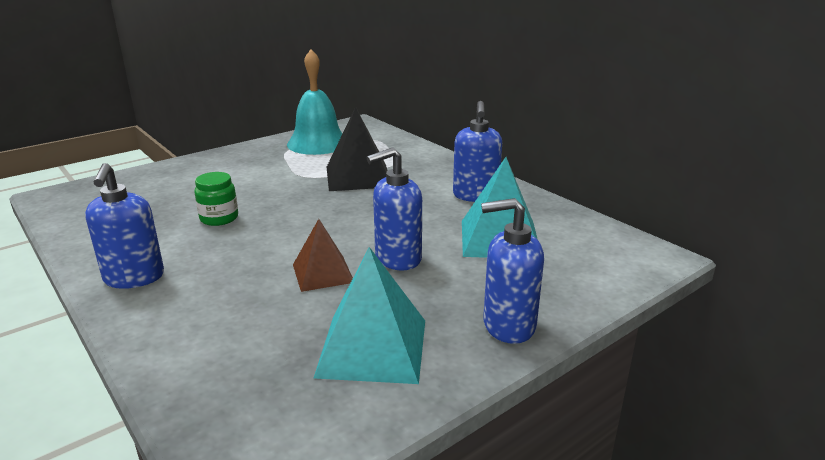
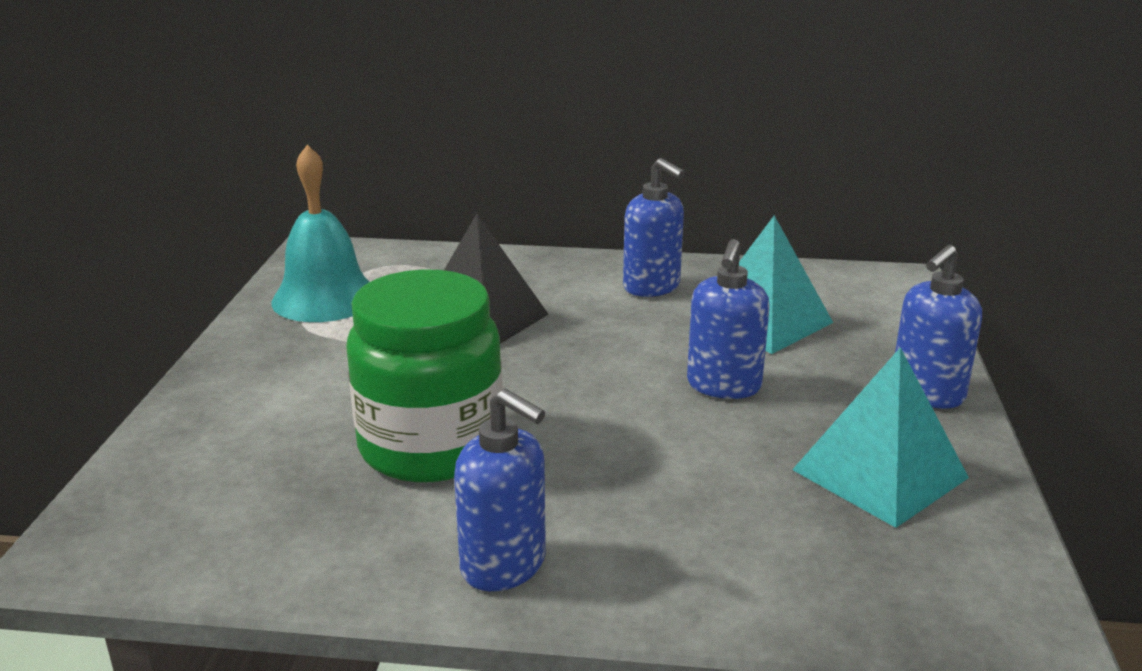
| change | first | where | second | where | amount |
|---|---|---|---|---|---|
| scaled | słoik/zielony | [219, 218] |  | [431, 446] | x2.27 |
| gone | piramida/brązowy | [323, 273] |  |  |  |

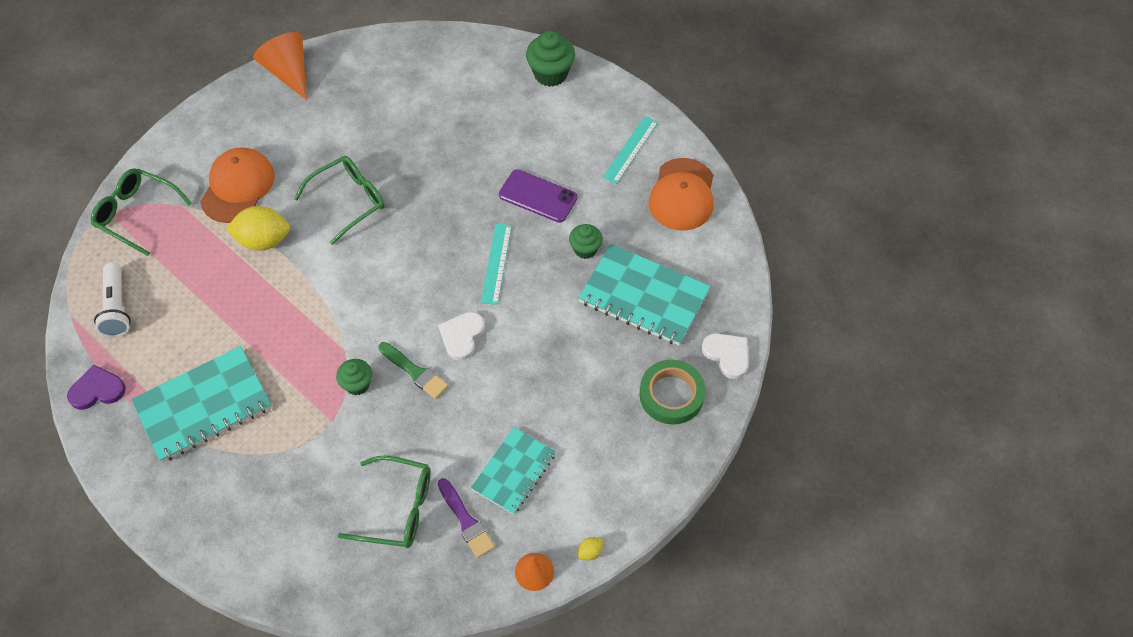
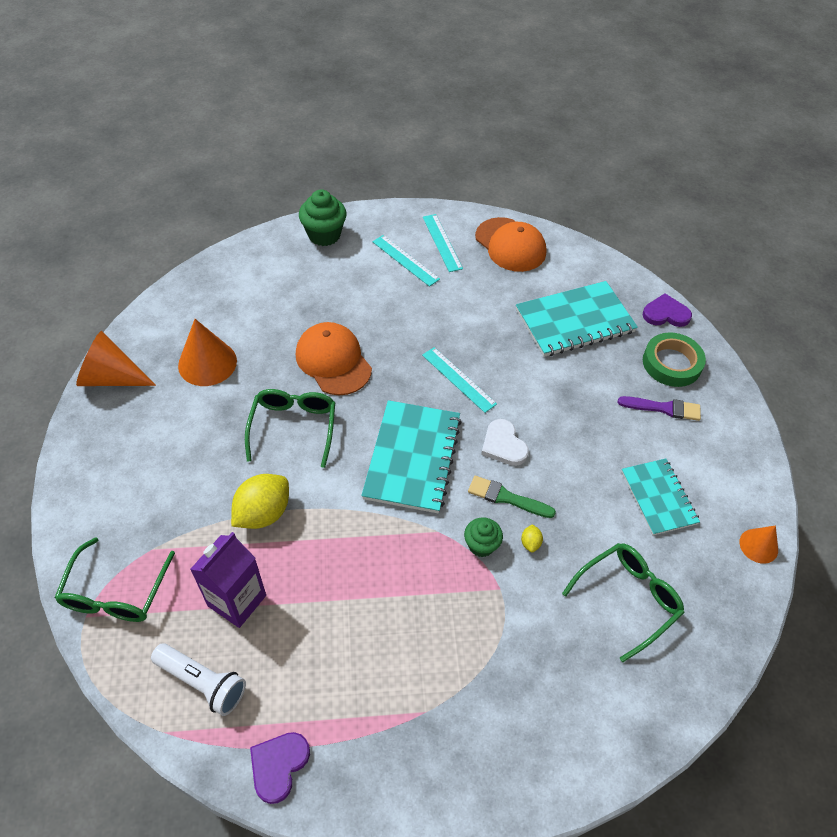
| change | first | where | second | where | amount |
|---|---|---|---|---|---|
| shifted | czapka/pomarańczowy | [237, 187] |  | [333, 361] |  |
| rotated | okulary/zielony | [136, 214] |  | [116, 592] | 60 degrees counterclockwise |
| gone | telefon/fioletowy | [538, 196] |  |  |  |
| gone | muffinka/zielony | [585, 249] |  |  |  |
| repainted | serce/biały | [727, 355] | serce/fioletowy | [665, 314] |  |
| rotated | pędzel/zielony | [414, 372] |  | [507, 498] | 150 degrees counterclockwise |
| shifted | zeszyt/turkusowy | [203, 406] |  | [412, 458] |  |
| shifted | pędzel/fioletowy | [466, 520] |  | [663, 408] |  |
| shifted | cytryna/żółty | [590, 552] |  | [530, 543] |  |
| new |  |  | linijka/turkusowy | [405, 260] |  |
| new |  |  | stożek/pomarańczowy | [207, 363] |  |
| new |  |  | karton mleka/fioletowy | [237, 600] |  |

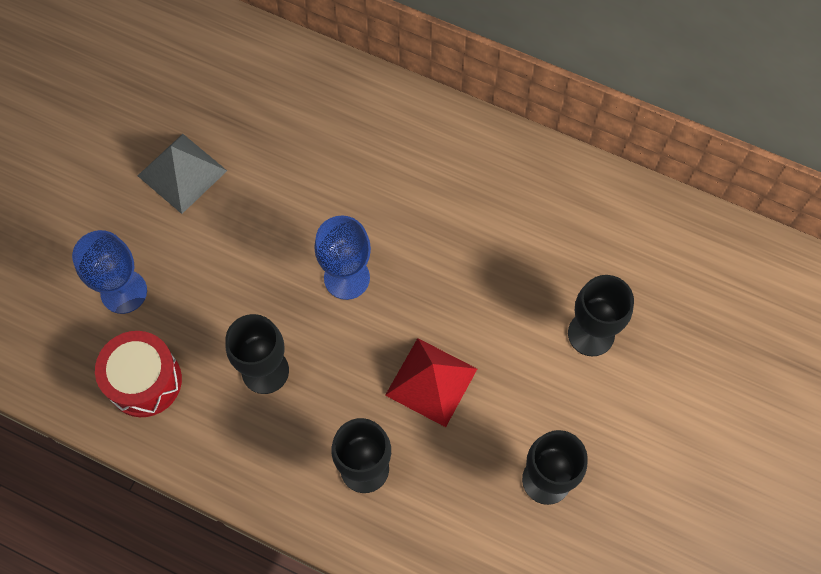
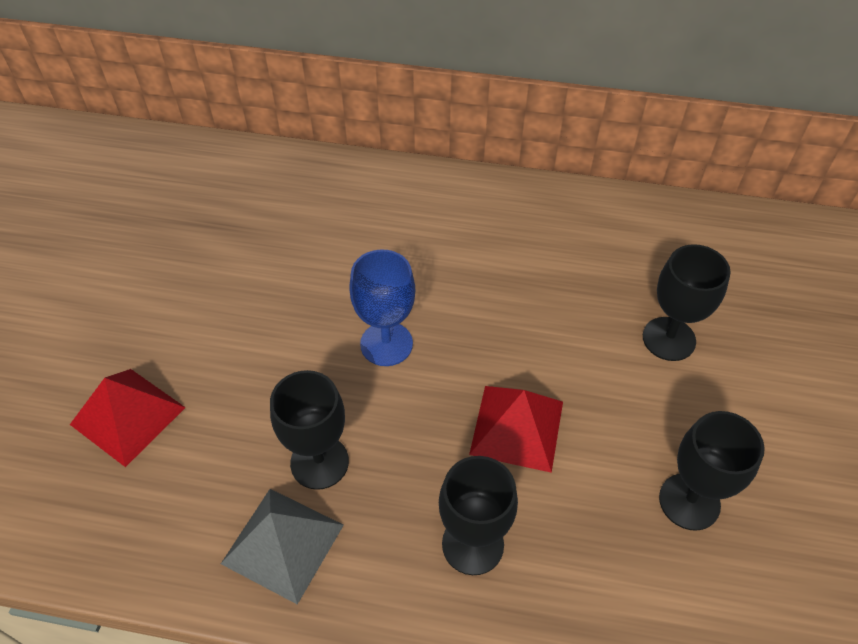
| change | first | where | second | where | amount |
|---|---|---|---|---|---|
| shifted | piramida/szary | [182, 173] |  | [282, 544] |  |
| swapped | kielich/niebieski | [124, 292] | piramida/czerwony | [128, 416] |  |
| gone | bęben/czerwony | [144, 381] |  |  |  |

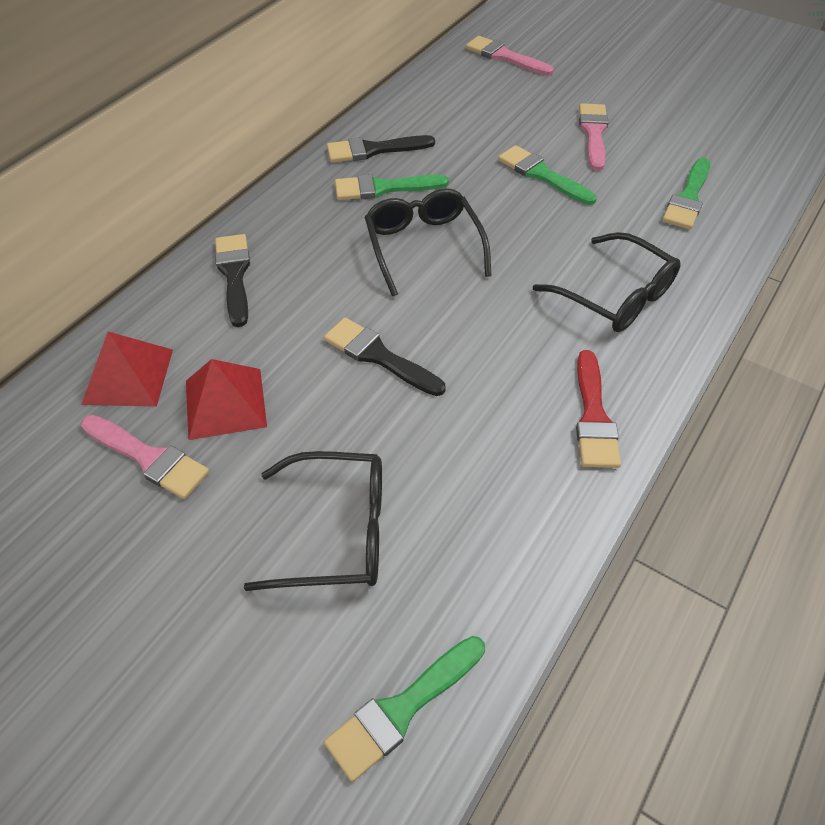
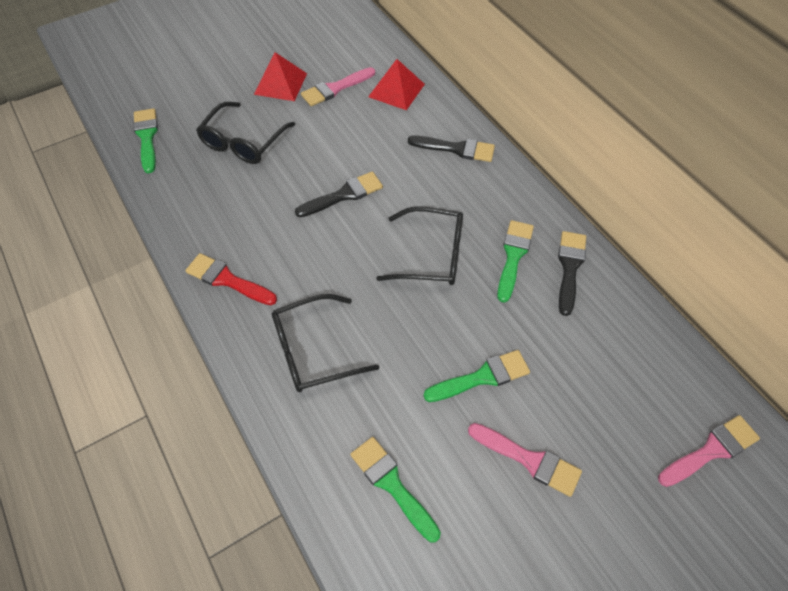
| change | first | where | second | where | amount |
|---|---|---|---|---|---|
| shifted | piramida/czerwony | [225, 403] |  | [280, 83] |  |

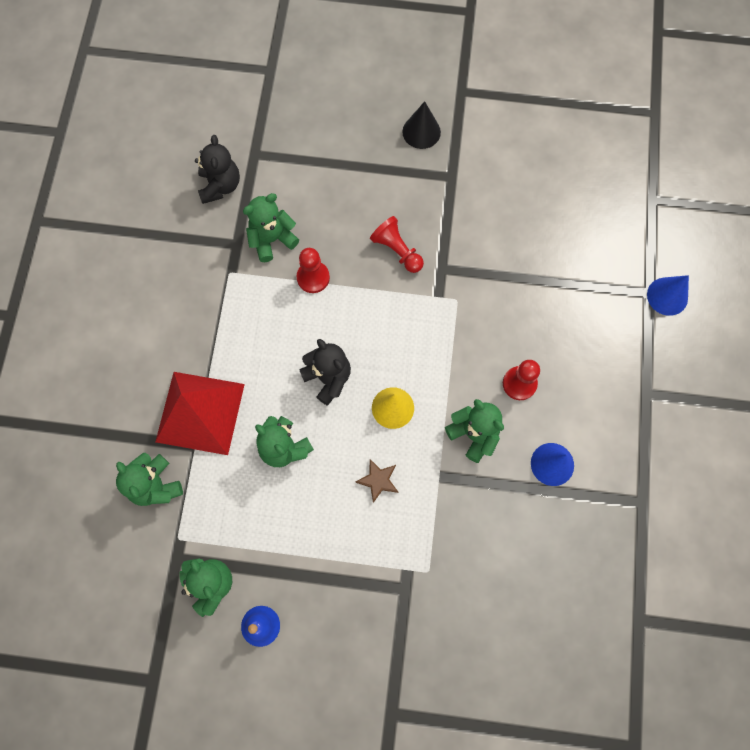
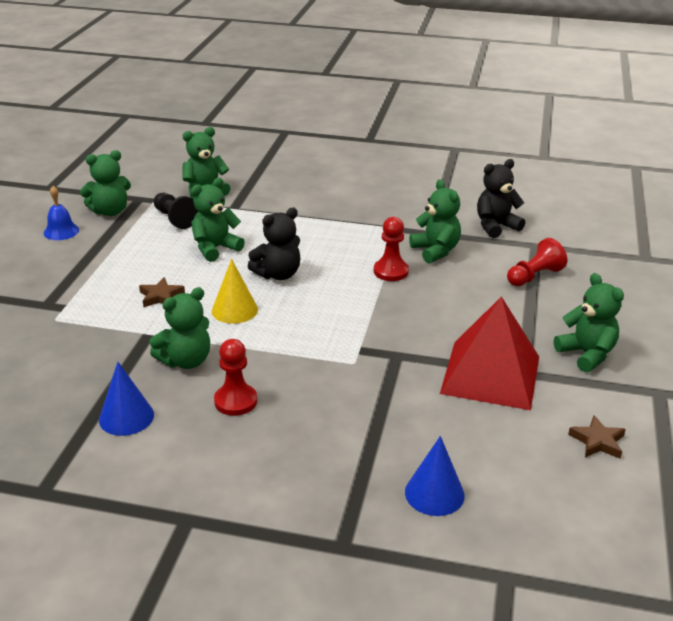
| change | first | where | second | where | amount |
|---|---|---|---|---|---|
| swapped | stożek/czarny | [421, 132] | miś/zielony | [586, 354] |  |
| rotated | miś/czarny | [220, 186] |  | [496, 226] | 150 degrees clockwise |
| shifted | pionek/czerwony | [397, 250] |  | [534, 276] |  |
| shifted | stożek/niebieski | [667, 296] |  | [434, 493] |  |
| shifted | piramida/czerwony | [200, 413] |  | [490, 374] |  |
| new |  |  | pionek/czarny | [175, 219] |  |
| new |  |  | gwiazda/brązowy | [597, 441] |  |

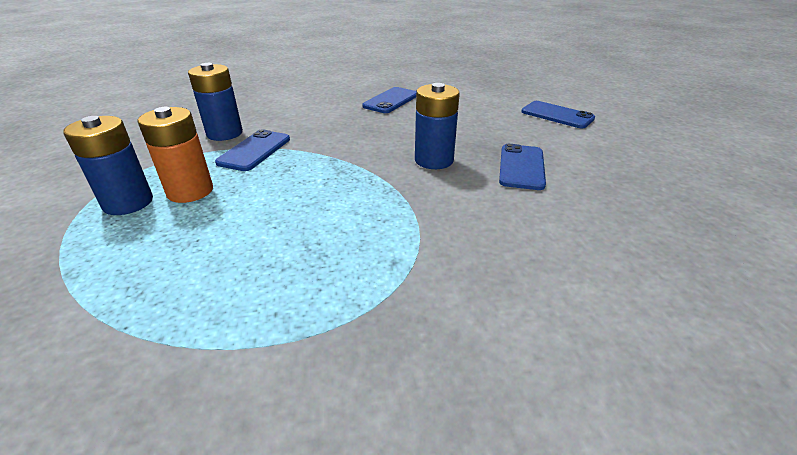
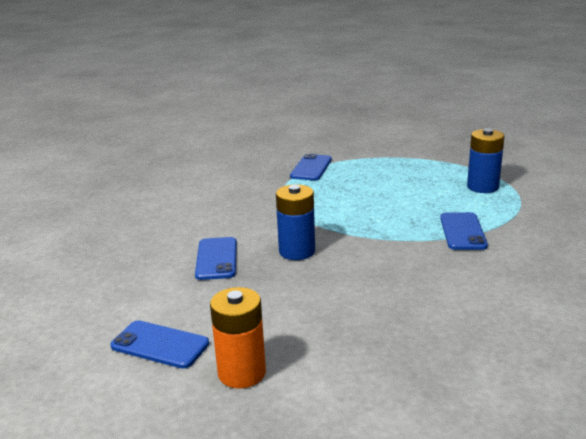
| change | first | where | second | where | amount |
|---|---|---|---|---|---|
| gone | bateria/niebieski | [224, 133] |  |  |  |
| shifted | telefon/niebieski | [391, 101] |  | [311, 168] |  |
| shifted | bateria/pomarańczowy | [190, 191] |  | [242, 373] |  |

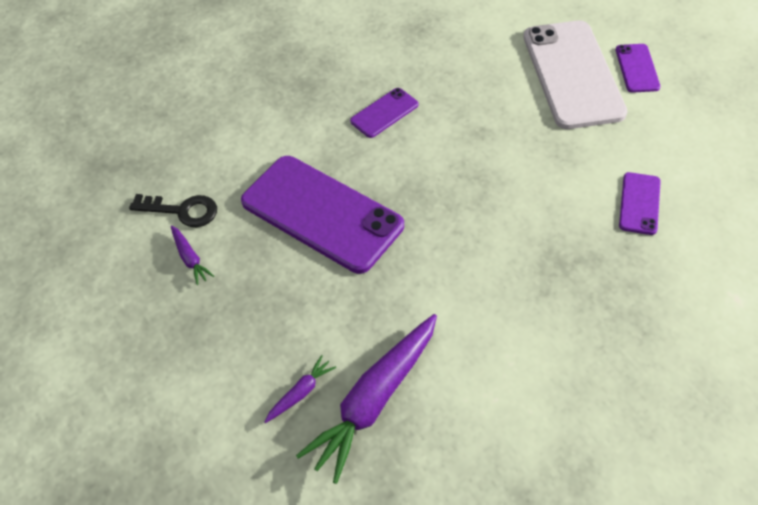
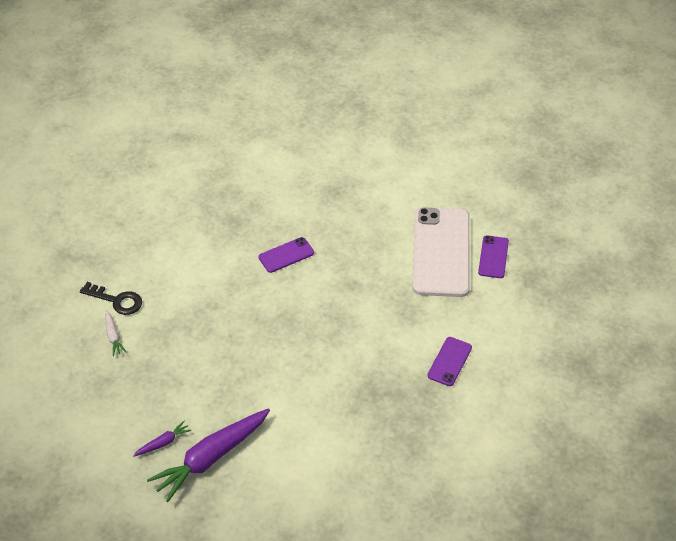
| change | first | where | second | where | amount |
|---|---|---|---|---|---|
| gone | telefon/fioletowy | [322, 214] |  |  |  |
| repainted | marchewka/fioletowy | [190, 258] | marchewka/biały | [113, 336] |  |

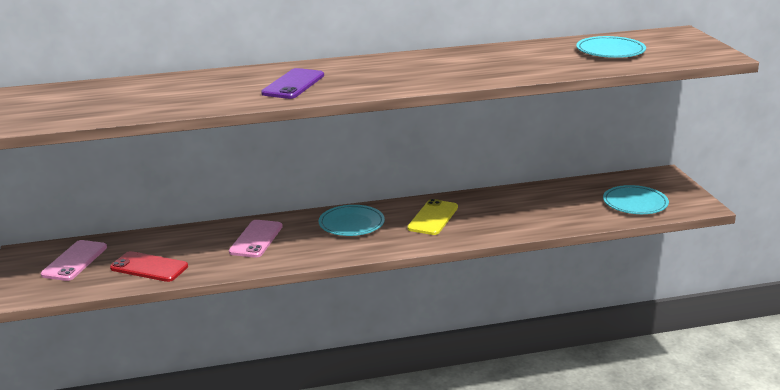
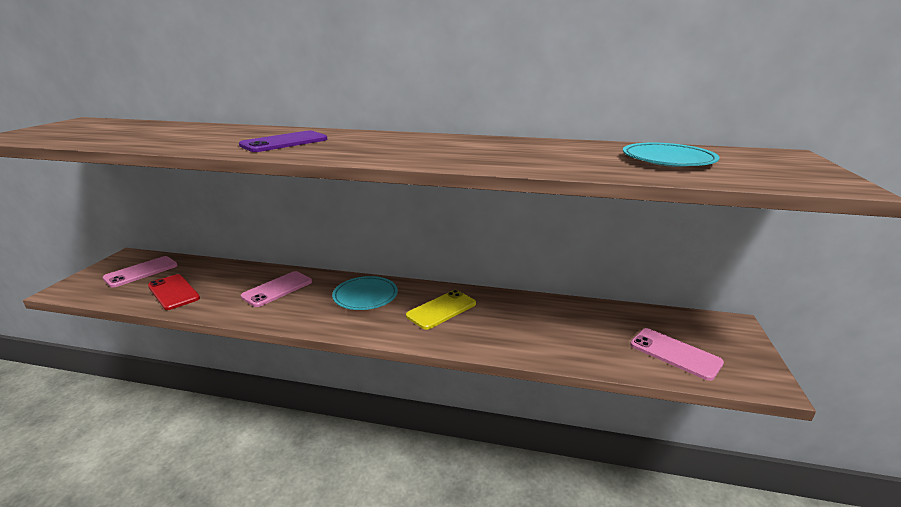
| change | first | where | second | where | amount |
|---|---|---|---|---|---|
| swapped | talerz/turkusowy | [635, 203] | telefon/różowy | [675, 354] |  |

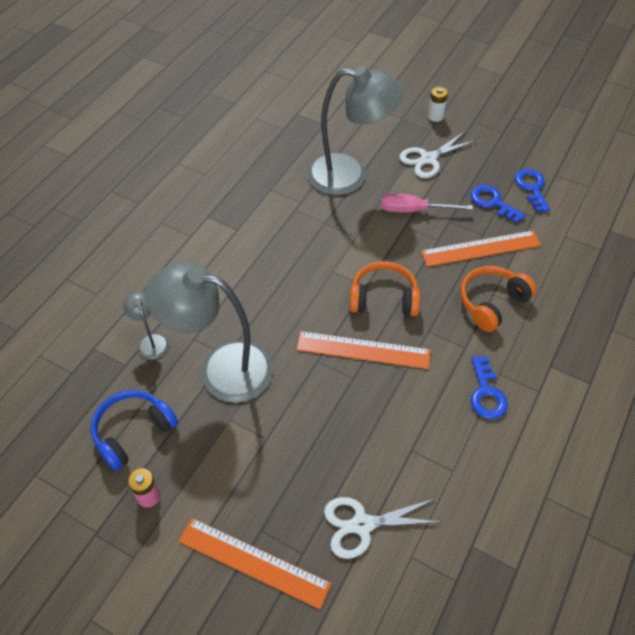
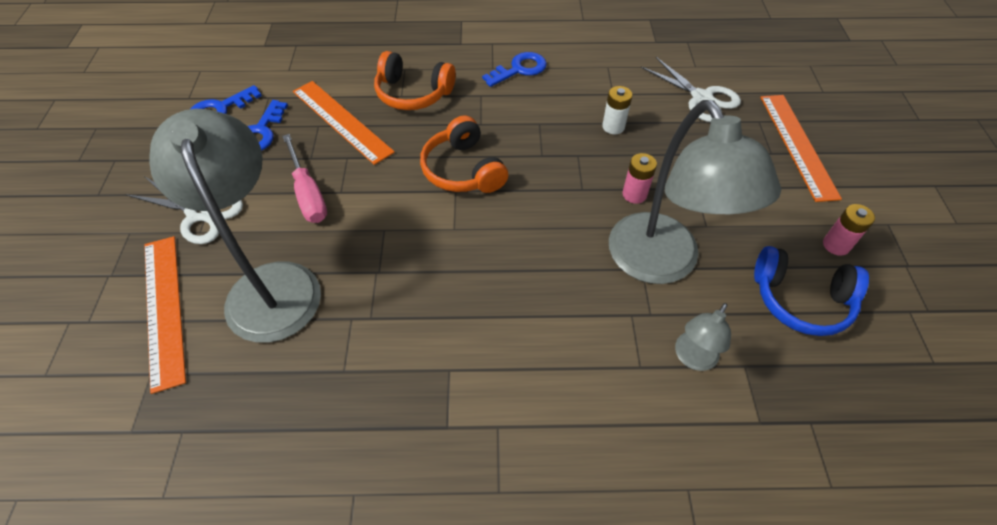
| change | first | where | second | where | amount |
|---|---|---|---|---|---|
| shifted | bateria/biały | [435, 116] |  | [613, 127] |  |
| shifted | linijka/pomarańczowy | [363, 350] |  | [164, 308] |  |
| new |  |  | bateria/różowy | [634, 194] |  |

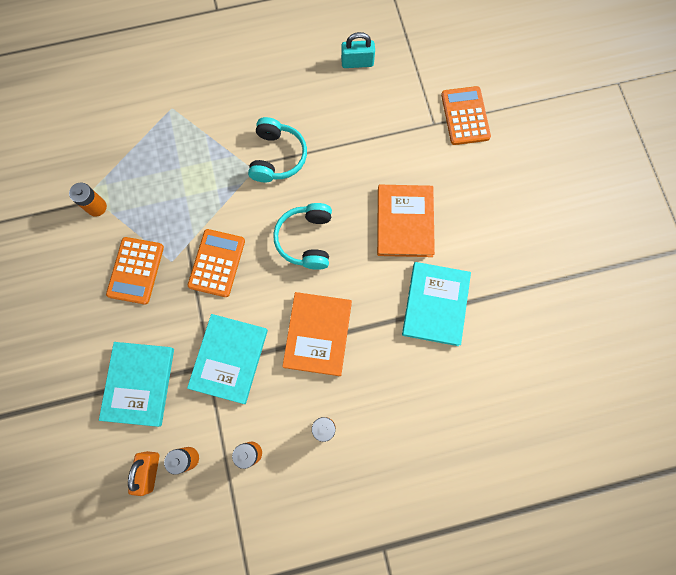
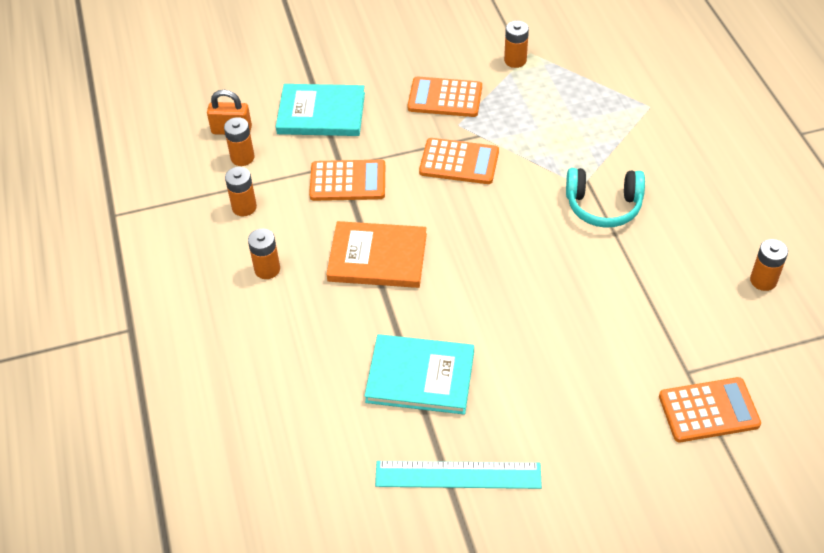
| change | first | where | second | where | amount |
|---|---|---|---|---|---|
| swapped | kłódka/turkusowy | [357, 62] | bateria/pomarańczowy | [763, 280] |  |
| gone | książka/pomarańczowy | [405, 222] |  |  |  |
| gone | słuchawki/turkusowy | [306, 240] |  |  |  |
| swapped | książka/turkusowy | [229, 359] | kalkulator/pomarańczowy | [348, 181] |  |
| new |  |  | linijka/turkusowy | [458, 475] |  |

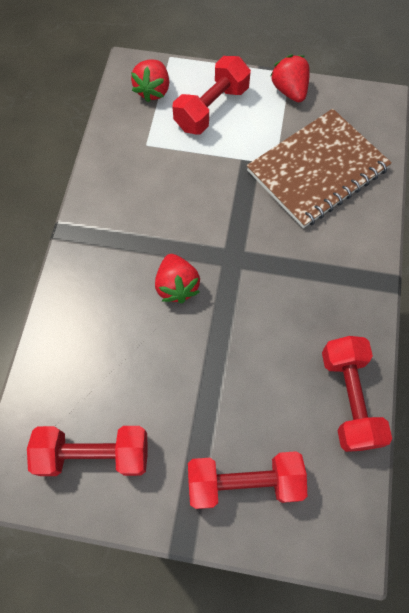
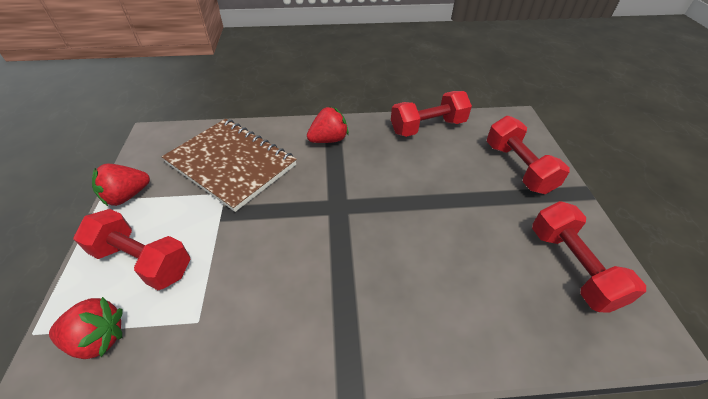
| change | first | where | second | where | amount |
|---|---|---|---|---|---|
| shifted | truskawka/czerwony | [177, 286] |  | [329, 140] |  |

